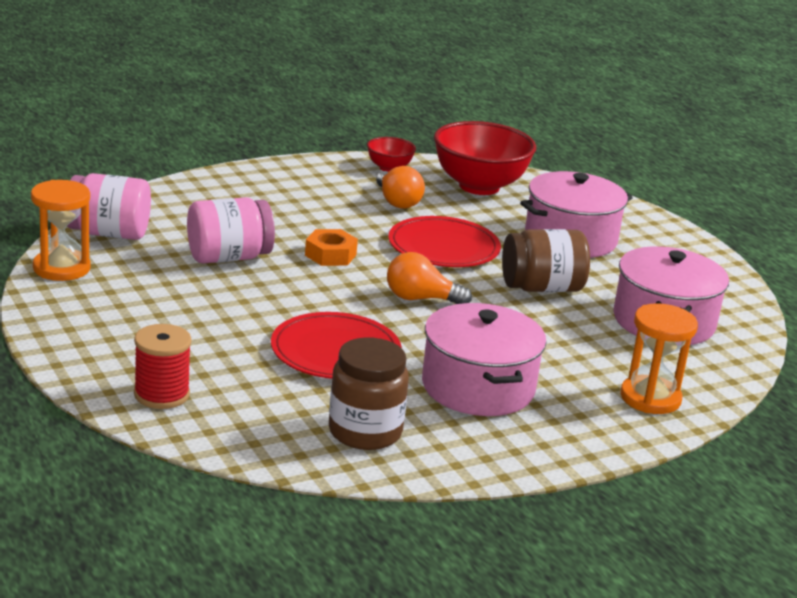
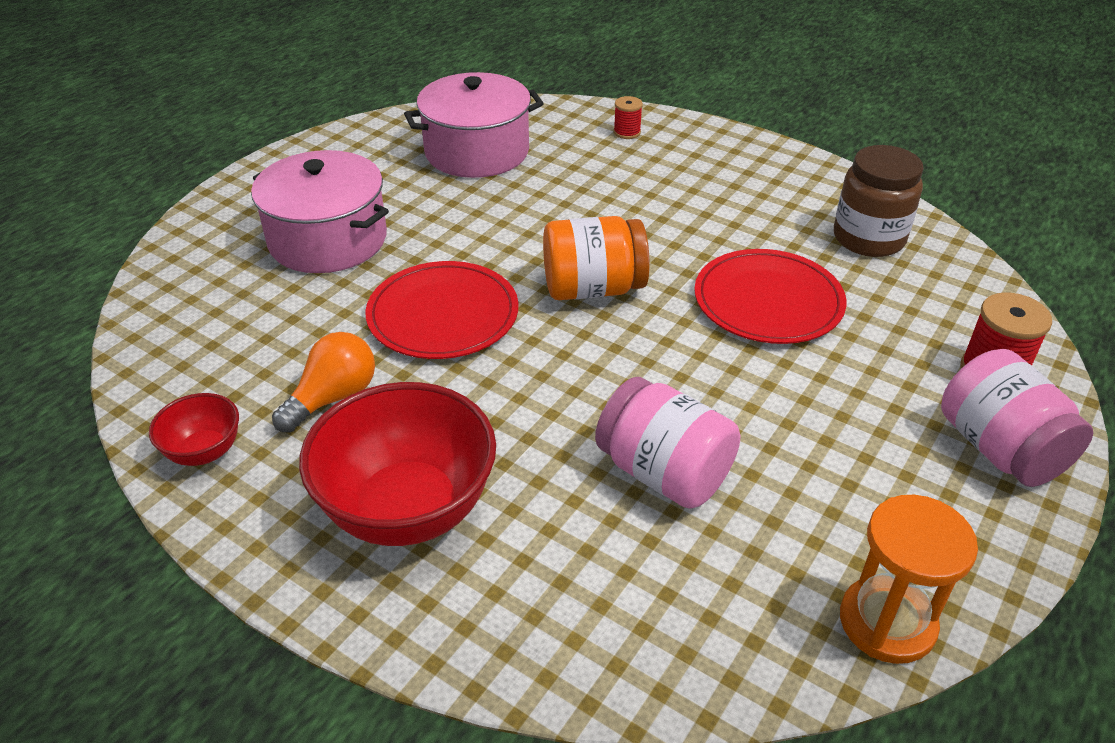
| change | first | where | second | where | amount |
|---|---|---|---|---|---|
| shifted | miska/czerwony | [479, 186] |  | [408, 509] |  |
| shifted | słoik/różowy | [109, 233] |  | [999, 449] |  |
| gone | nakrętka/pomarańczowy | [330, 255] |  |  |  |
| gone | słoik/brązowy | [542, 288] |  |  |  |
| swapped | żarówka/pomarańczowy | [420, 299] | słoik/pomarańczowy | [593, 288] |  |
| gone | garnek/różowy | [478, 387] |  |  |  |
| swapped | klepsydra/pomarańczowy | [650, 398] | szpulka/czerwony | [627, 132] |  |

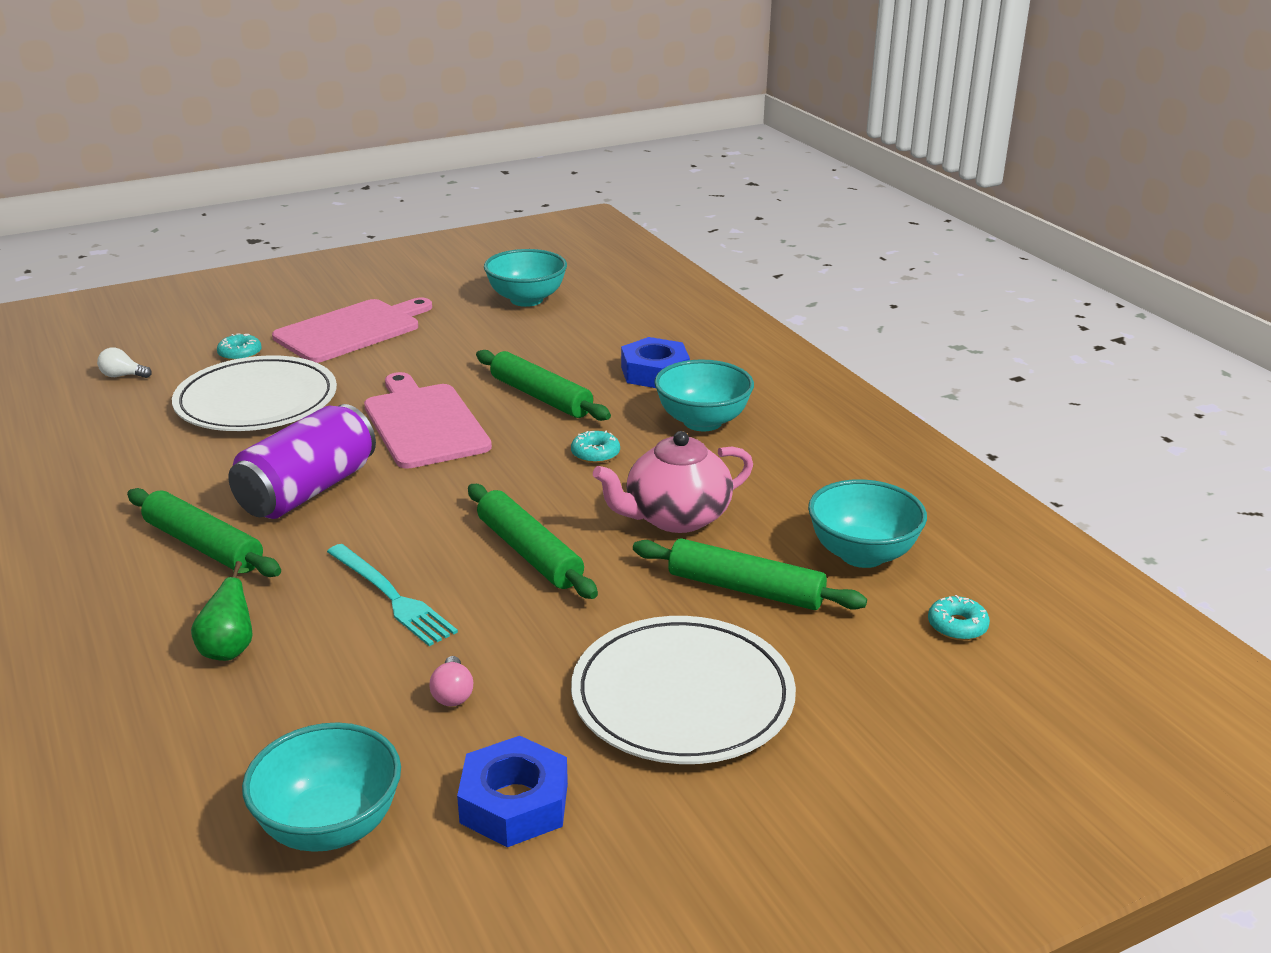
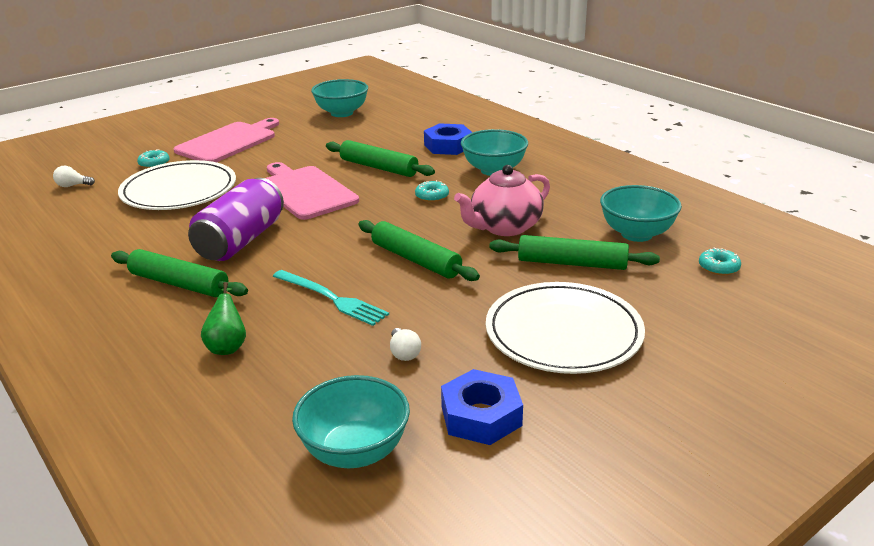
| change | first | where | second | where | amount |
|---|---|---|---|---|---|
| repainted | żarówka/różowy | [452, 694] | żarówka/biały | [404, 353] |  |

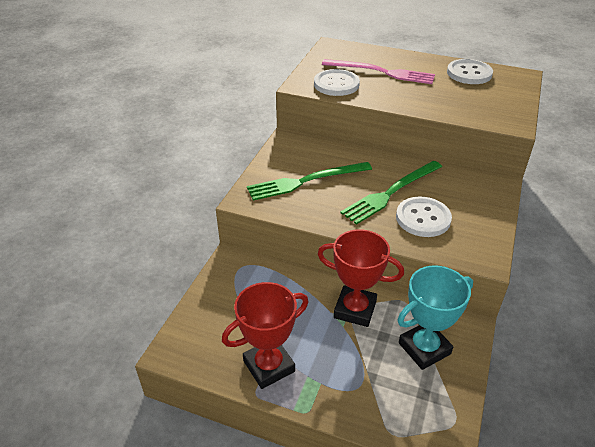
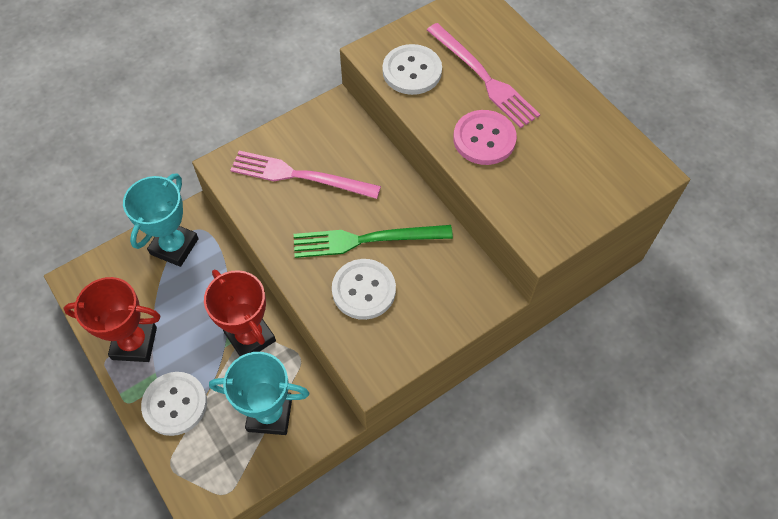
| change | first | where | second | where | amount |
|---|---|---|---|---|---|
| shifted | guzik/biały | [469, 73] |  | [175, 404] |  |
| repainted | widelec/zielony | [306, 181] | widelec/różowy | [299, 176] |  |
| new |  |  | guzik/różowy | [484, 139] |  |
| new |  |  | puchar/turkusowy | [174, 246] |  |

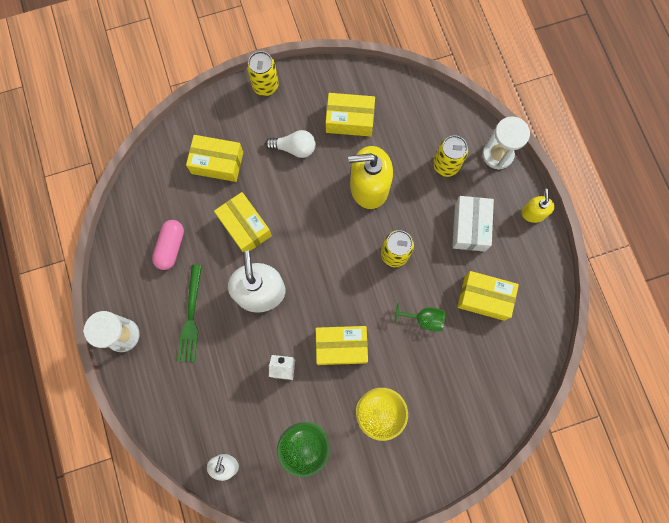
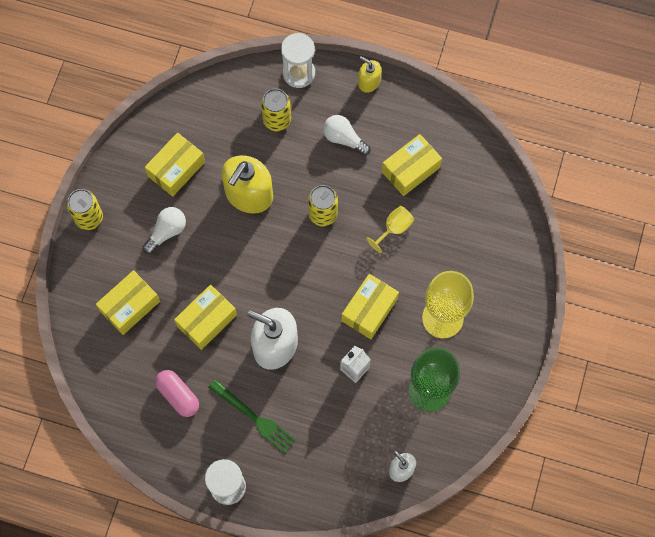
| change | first | where | second | where | amount |
|---|---|---|---|---|---|
| rotated | pudełko/żółty | [245, 226] |  | [207, 320] | 45 degrees counterclockwise |
| swapped | pudełko/biały | [470, 227] | żarówka/biały | [344, 139] |  |
| repainted | kielich/zielony | [424, 319] | kielich/żółty | [394, 228] |  |

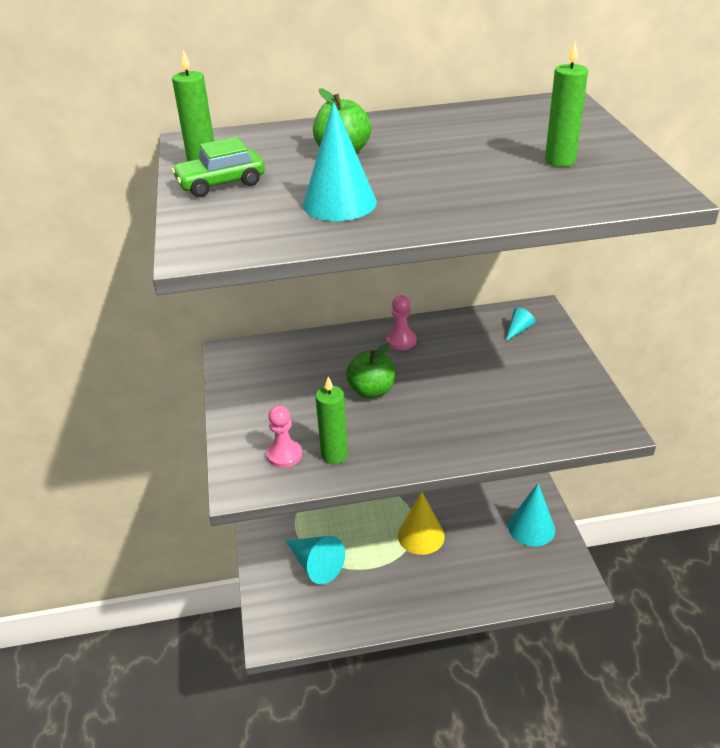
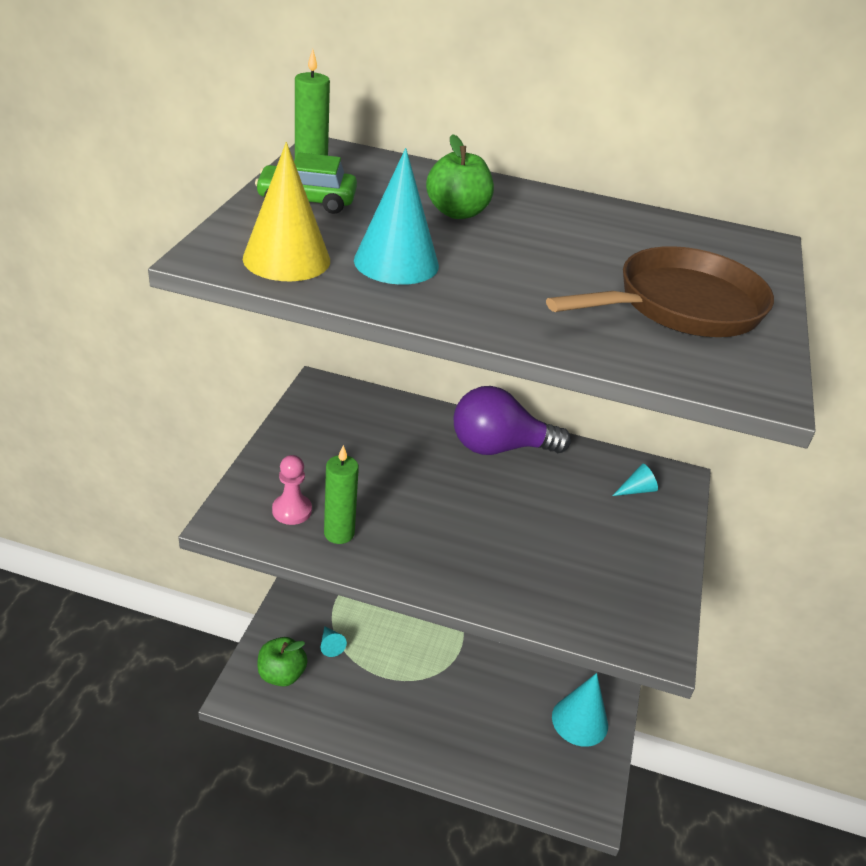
| change | first | where | second | where | amount |
|---|---|---|---|---|---|
| swapped | świeca/zielony | [560, 161] | patelnia/brązowy | [681, 306] |  |
| swapped | pionek/różowy | [401, 341] | żarówka/fioletowy | [499, 447] |  |
| shifted | jabłko/zielony | [371, 391] |  | [281, 674] |  |
| shifted | stożek/żółty | [421, 535] |  | [286, 259] |  |
| scaled | stożek/turkusowy | [315, 565] |  | [330, 645] | x0.49 |

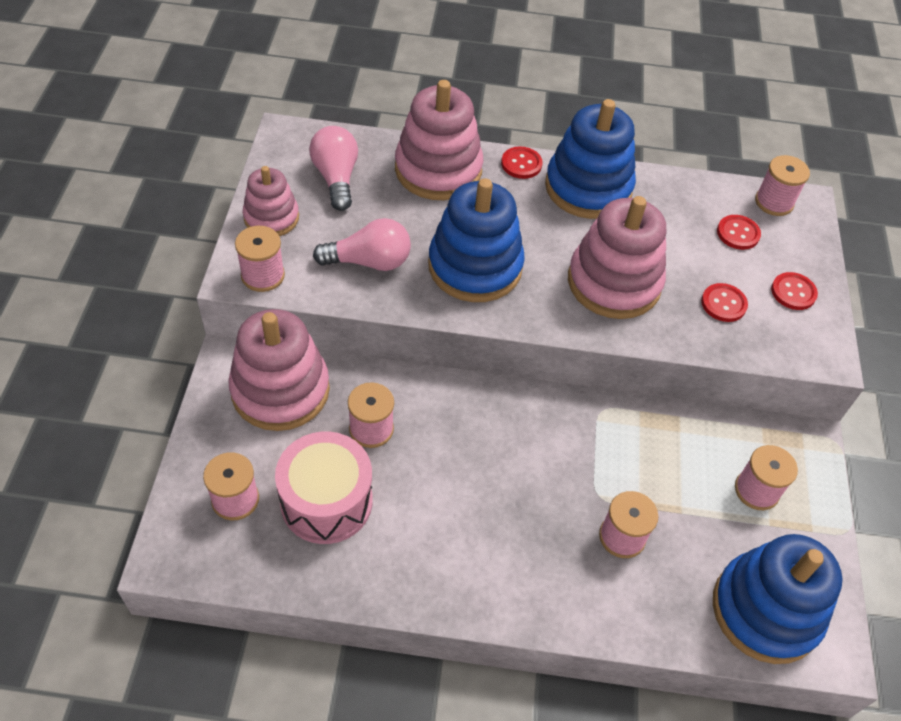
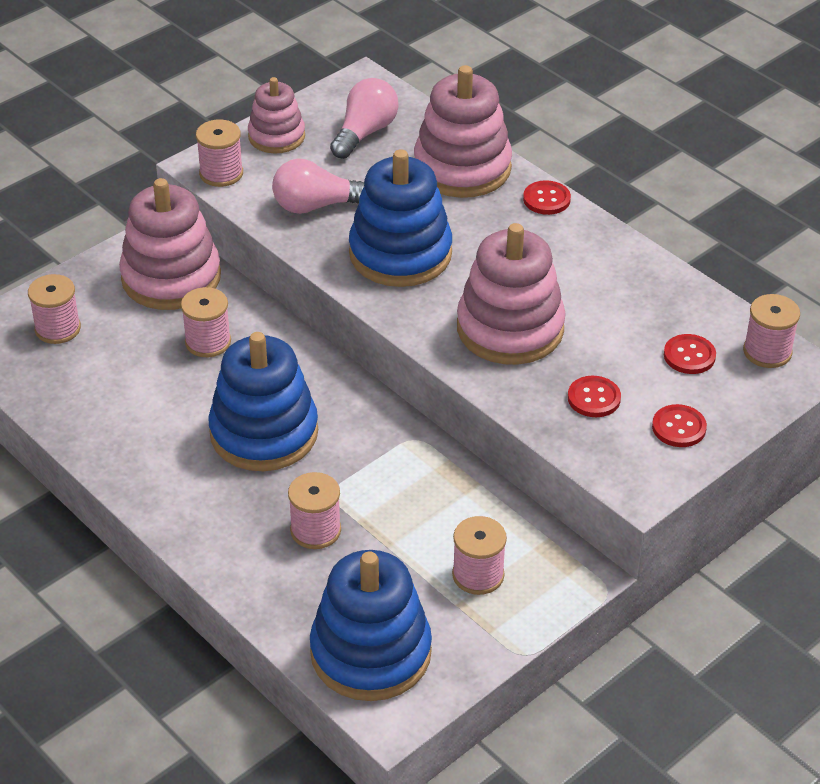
| change | first | where | second | where | amount |
|---|---|---|---|---|---|
| shifted | zabawka nakładanka/niebieski | [588, 188] |  | [264, 433] |  |
| rotated | żarówka/różowy | [369, 261] |  | [316, 206] | 135 degrees clockwise |
| gone | bęben/różowy | [326, 501] |  |  |  |

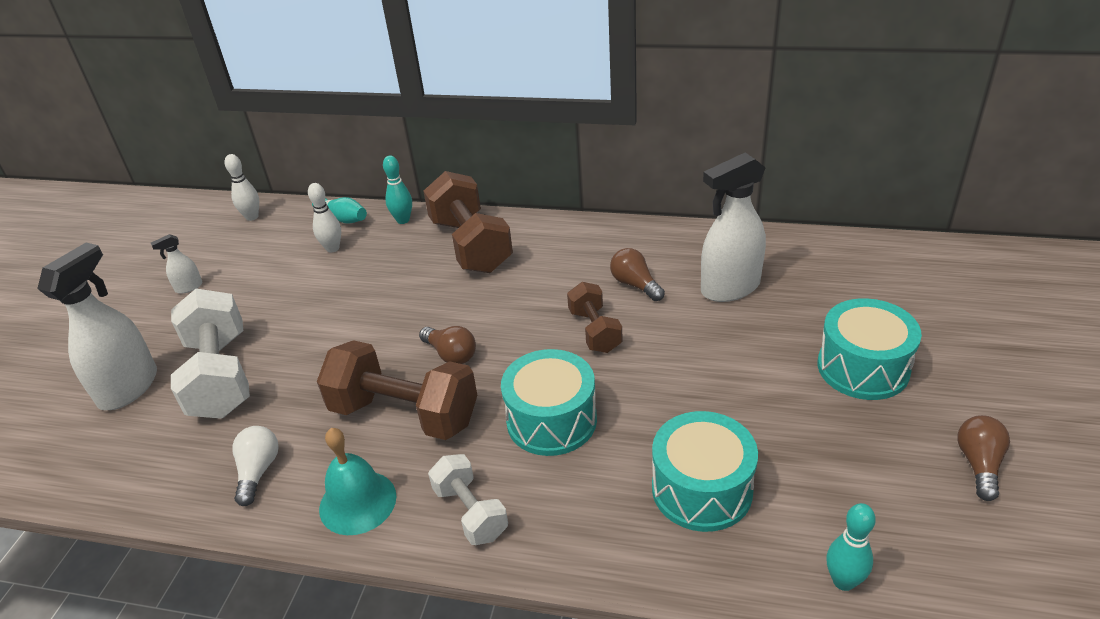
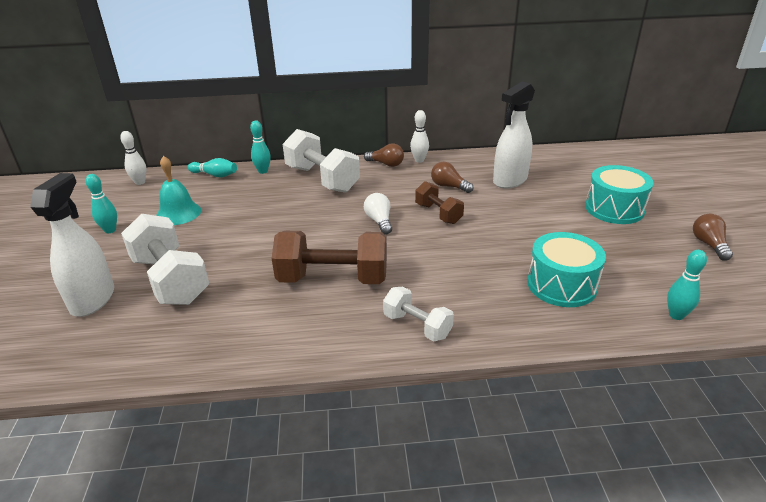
| change | first | where | second | where | amount |
|---|---|---|---|---|---|
| repainted | hantel/brązowy | [471, 245] | hantel/biały | [322, 179] |  |
| shifted | kręgiel/biały | [332, 248] |  | [419, 160] |  |
| swapped | spryskiwacz/biały | [188, 287] | kręgiel/turkusowy | [110, 230] |  |
| shifted | żarówka/brązowy | [451, 354] |  | [386, 164] |  |
| gone | bęben/turkusowy | [551, 420] |  |  |  |
| shifted | żarówka/biały | [258, 471] |  | [379, 221] |  |
| shifted | dzwonek/turkusowy | [357, 502] |  | [178, 213] |  |

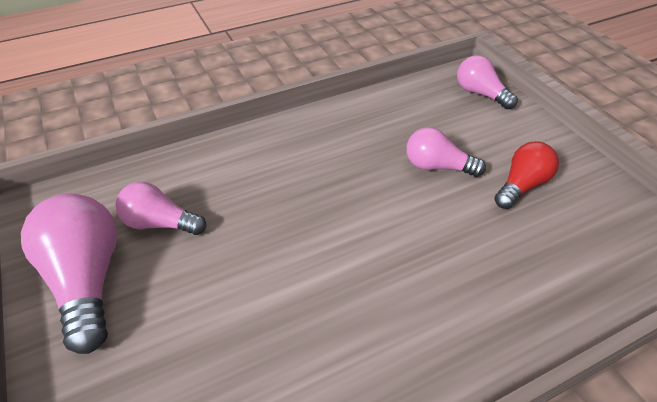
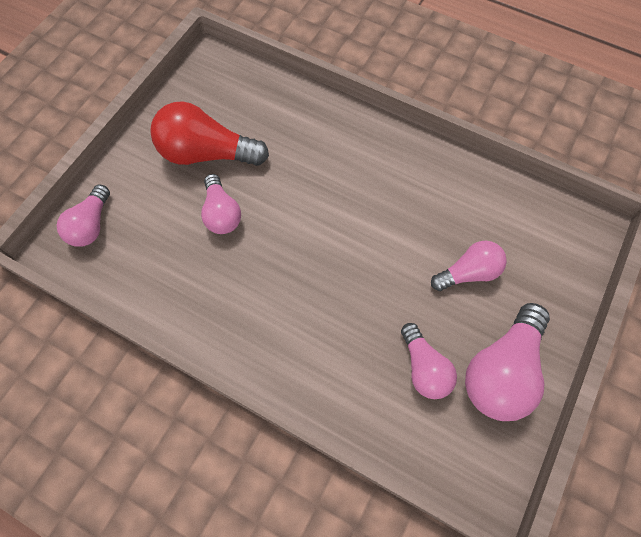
| change | first | where | second | where | amount |
|---|---|---|---|---|---|
| scaled | żarówka/czerwony | [521, 185] |  | [207, 153] | x1.62 |
| new |  |  | żarówka/różowy | [468, 273] |  |

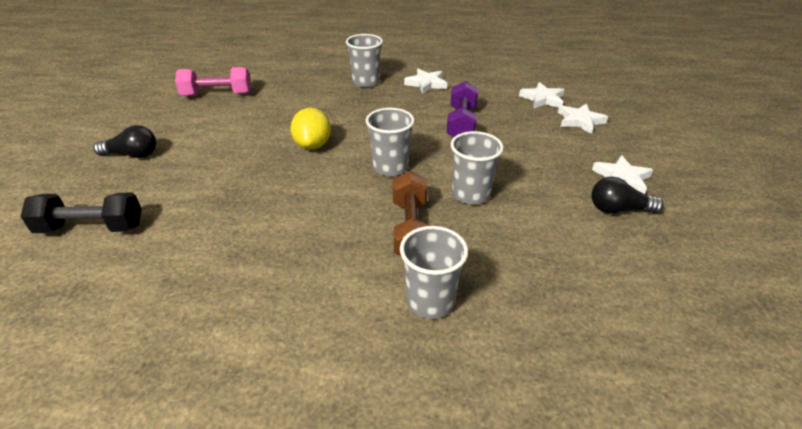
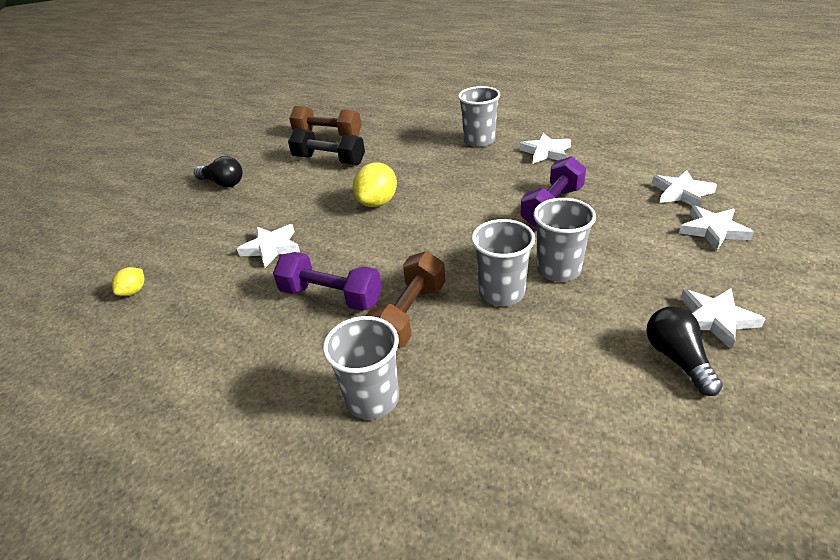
| change | first | where | second | where | amount |
|---|---|---|---|---|---|
| repainted | hantel/różowy | [217, 95] | hantel/brązowy | [328, 135] |  |
| shifted | szklanka/szary | [390, 167] |  | [558, 269] |  |
| rotated | żarówka/czarny | [618, 209] |  | [677, 359] | 45 degrees clockwise |
| shifted | hantel/czarny | [91, 228] |  | [329, 160] |  |
| new |  |  | gwiazda/biały | [271, 248] |  |
| new |  |  | hantel/fioletowy | [331, 296] |  |
| new |  |  | cytryna/żółty | [133, 291] |  |

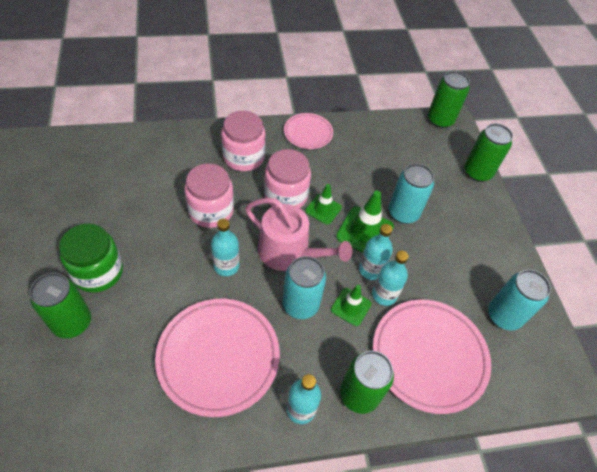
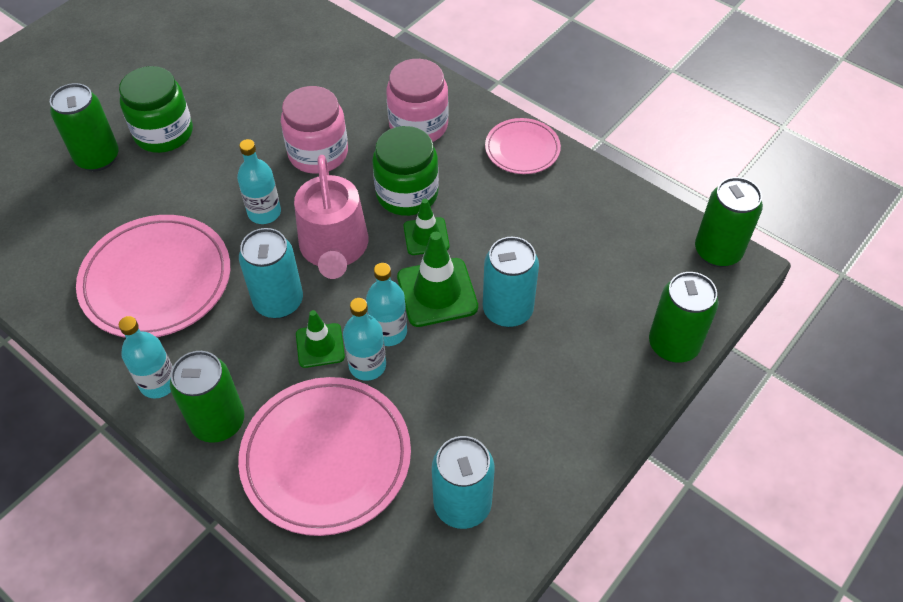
| change | first | where | second | where | amount |
|---|---|---|---|---|---|
| repainted | słoik/różowy | [286, 196] | słoik/zielony | [407, 194] |  |

